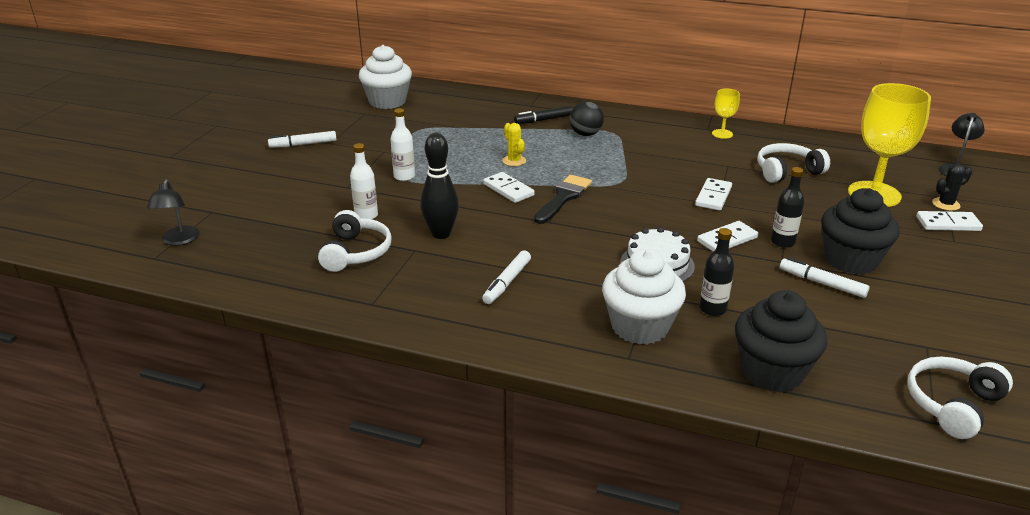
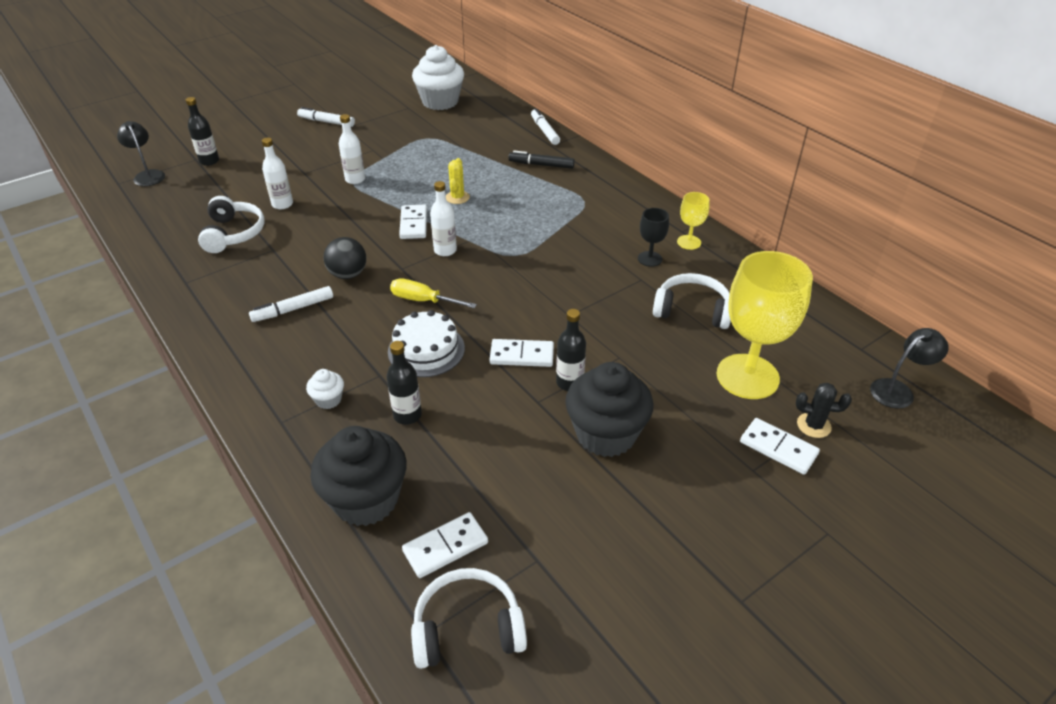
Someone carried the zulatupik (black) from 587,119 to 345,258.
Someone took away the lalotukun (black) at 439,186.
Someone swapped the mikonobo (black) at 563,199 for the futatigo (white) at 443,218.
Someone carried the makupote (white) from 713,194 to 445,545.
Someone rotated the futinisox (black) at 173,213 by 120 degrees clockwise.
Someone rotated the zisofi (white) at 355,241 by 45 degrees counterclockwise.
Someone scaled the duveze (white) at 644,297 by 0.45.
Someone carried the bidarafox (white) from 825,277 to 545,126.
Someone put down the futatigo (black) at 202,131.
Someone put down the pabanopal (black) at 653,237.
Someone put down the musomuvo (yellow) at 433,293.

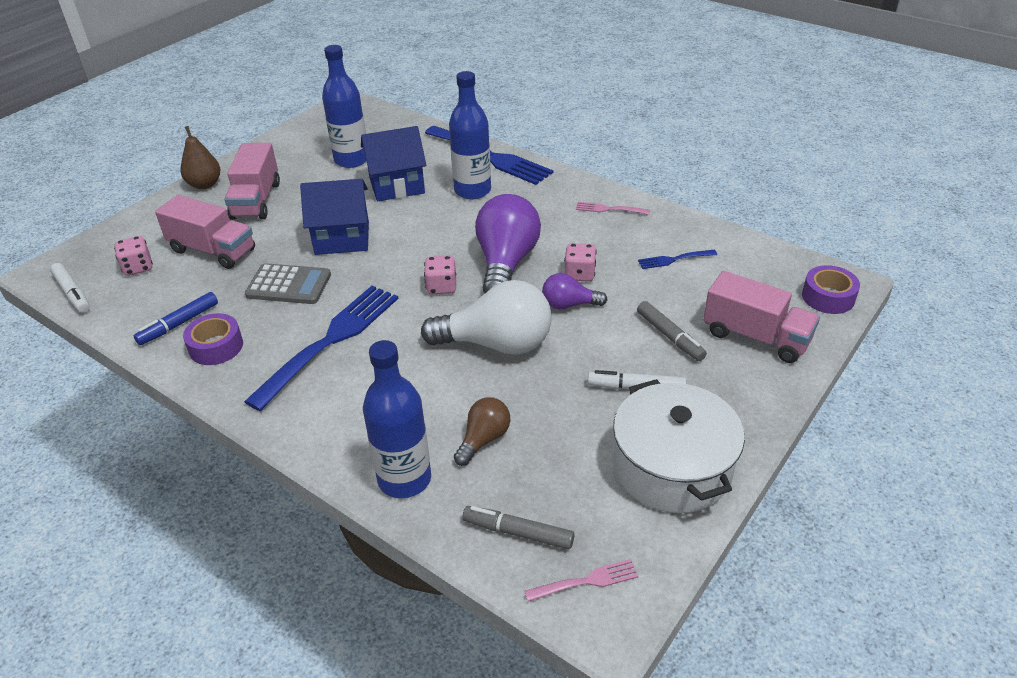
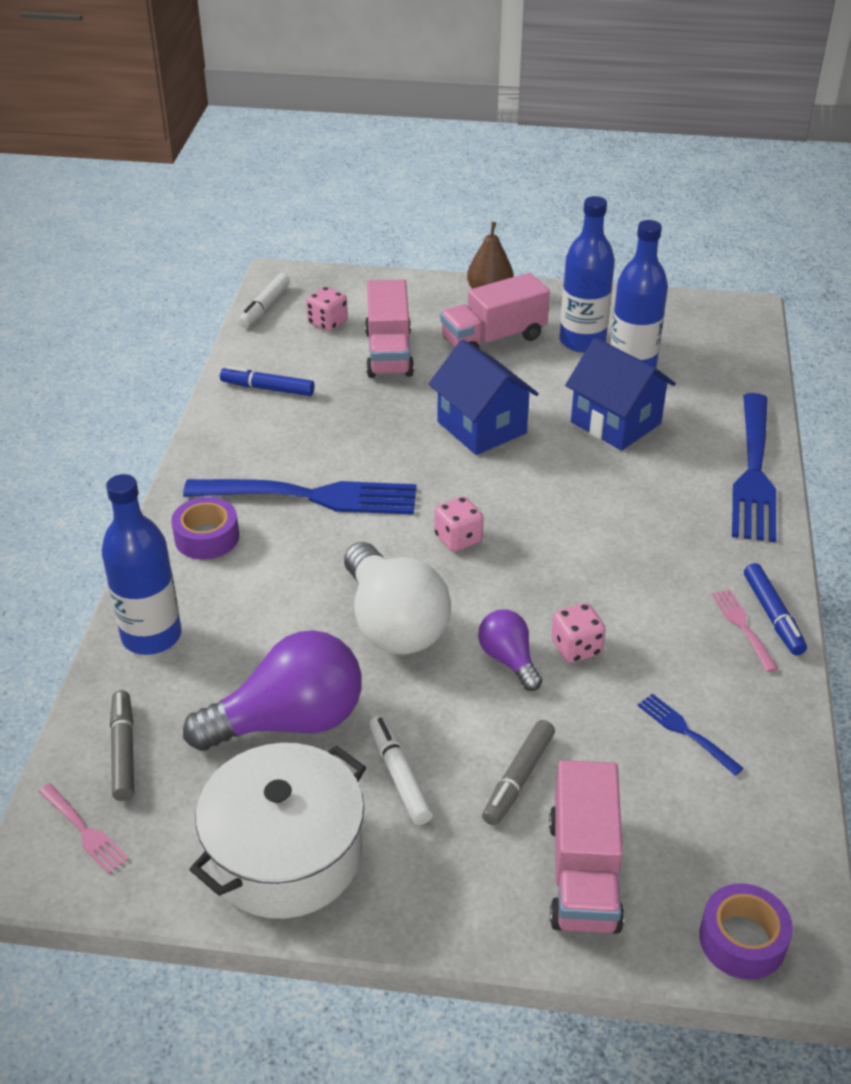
Someone carried the futatigo (blue) from 470,135 to 587,274.
Someone carried the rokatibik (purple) from 508,244 to 272,690.
Someone took away the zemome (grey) at 288,283.
Someone carried the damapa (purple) from 213,339 to 205,528.
Someone took away the rokatibik (brown) at 482,431.
Someone put down the bidarafox (blue) at 775,609.

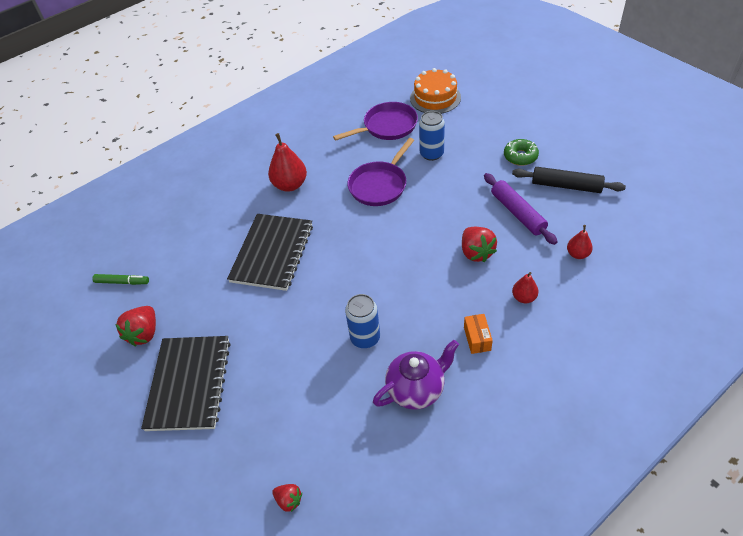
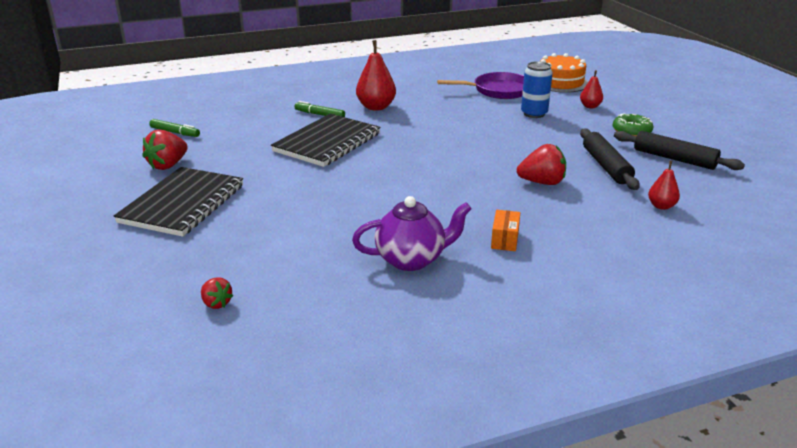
Someone took away the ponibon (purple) at 381,172.
Someone repainted the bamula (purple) at 521,209, which became the bamula (black) at 610,159.
Someone rotated the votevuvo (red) at 479,244 by 90 degrees counterclockwise.
Someone carried the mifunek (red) from 525,287 to 591,89.
Someone took away the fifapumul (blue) at 362,321.
Someone put down the bidarafox (green) at 320,109.

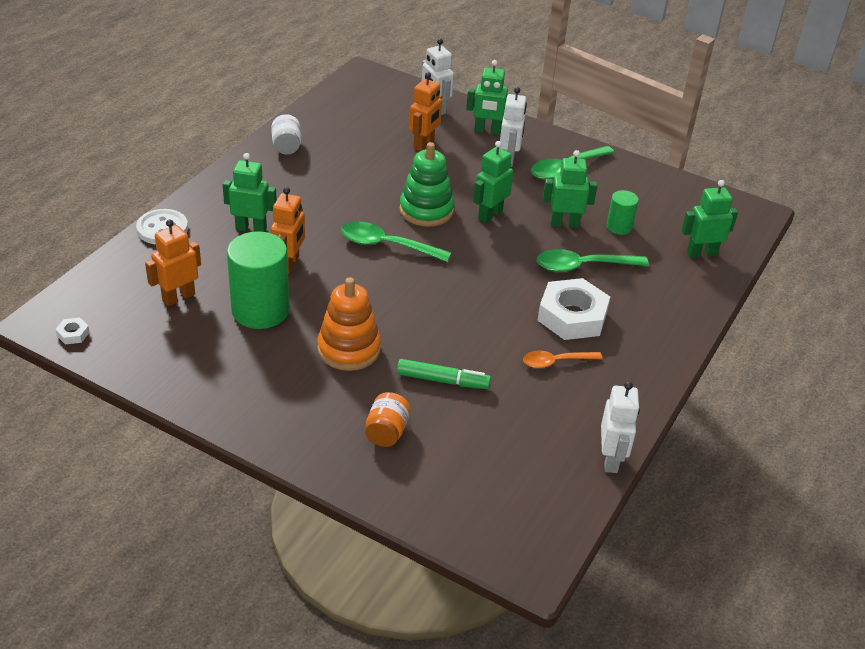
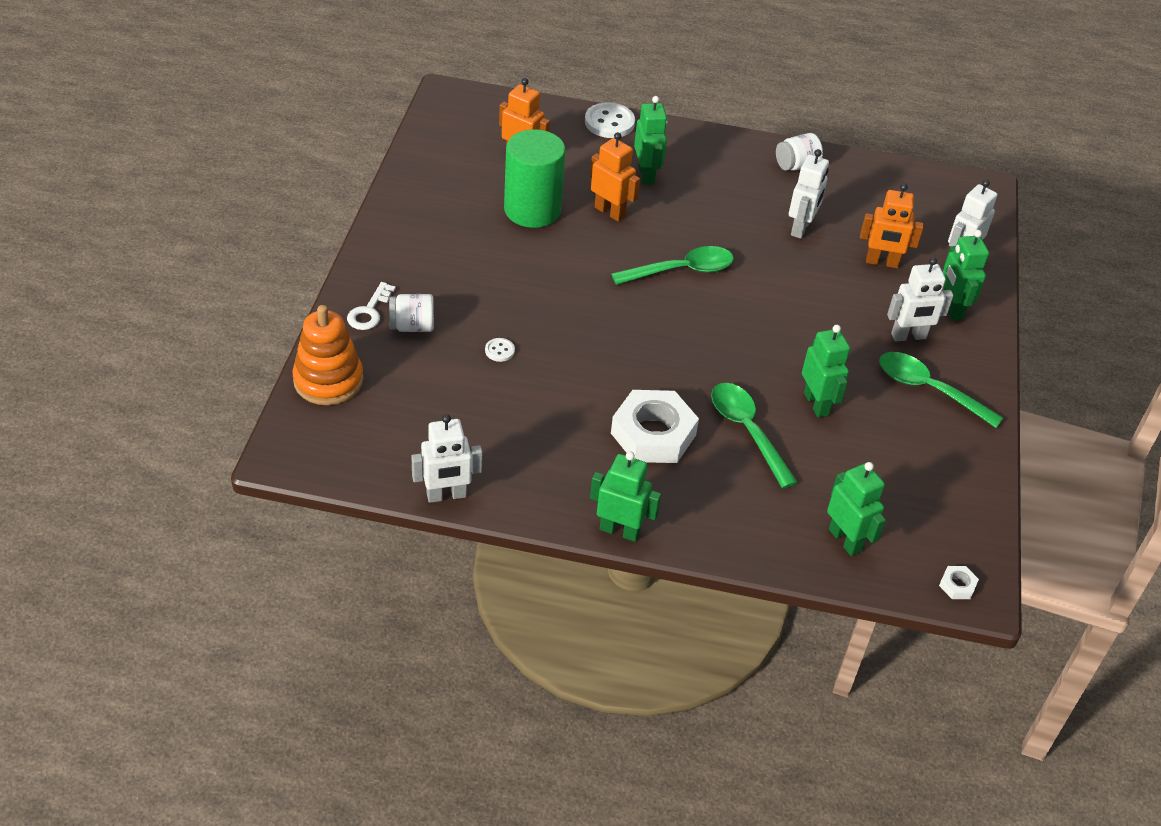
Someone carried the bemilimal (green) from 493,182 to 625,496.
Someone took away the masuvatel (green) at 426,184.
Someone rotated the bemilimal (orange) at 288,230 by 135 degrees counterclockwise.
Someone took away the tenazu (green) at 622,212.
Someone rotated the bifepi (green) at 396,242 by 75 degrees clockwise.
Someone carried the masuvatel (orange) from 349,324 to 328,355.
Someone carried the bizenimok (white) from 72,331 to 959,582.
Someone took away the bifepi (orange) at 563,359.
Someone swapped the bidarafox (green) at 444,374 for the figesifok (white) at 500,350.
Someone repainted the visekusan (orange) at 388,419, which became the visekusan (white) at 411,313.
Someone put down the bemilimal (white) at 809,194.
Someone put down the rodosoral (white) at 371,306.

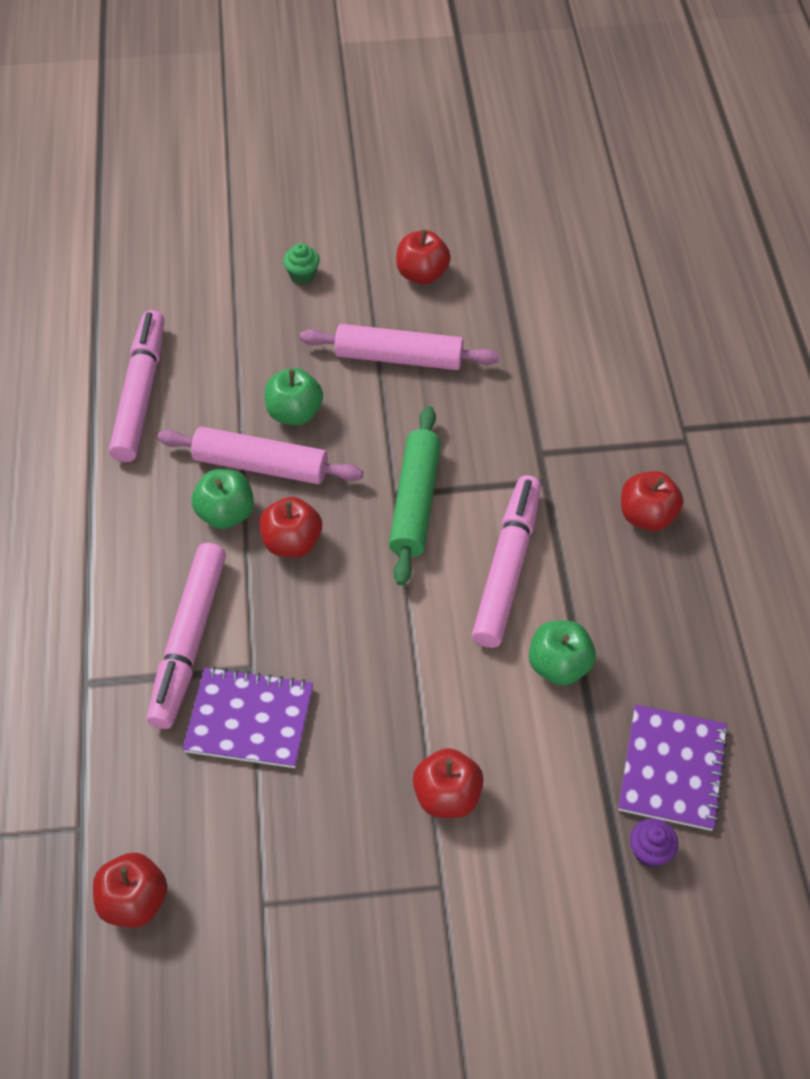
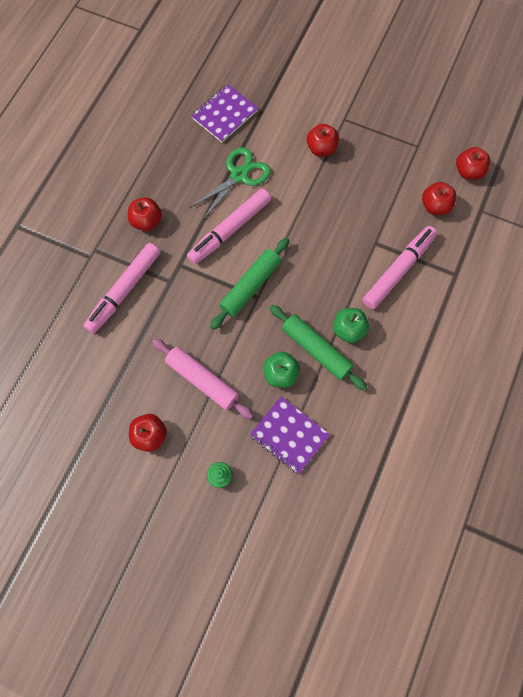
Someone carried the bidarafox (pink) from 137,386 to 121,288.
Someone repainted the bamula (pink) at 260,455, which became the bamula (green) at 318,348.
Someone carried the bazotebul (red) from 291,527 to 439,198.
Someone swapped the bazotebul (green) at 562,653 for the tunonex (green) at 229,183.
Someone carried the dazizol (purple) from 248,717 to 290,435.
Someone took away the duveze (purple) at 654,842.

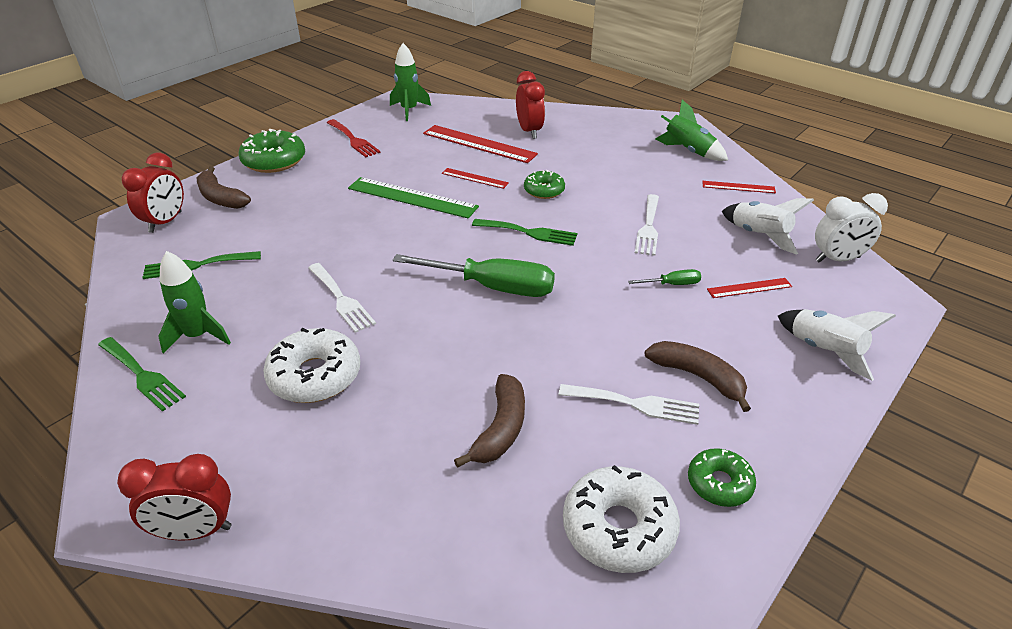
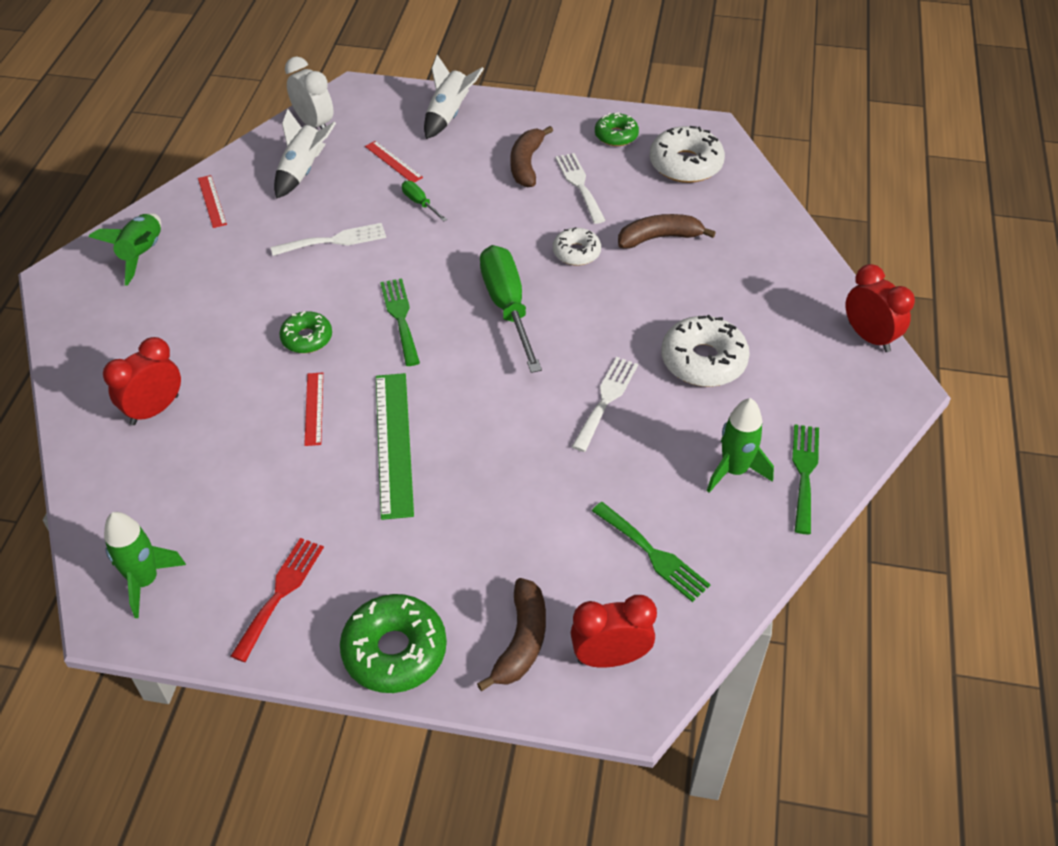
Someone took away the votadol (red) at 480,144.
Someone put down the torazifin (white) at 577,246.

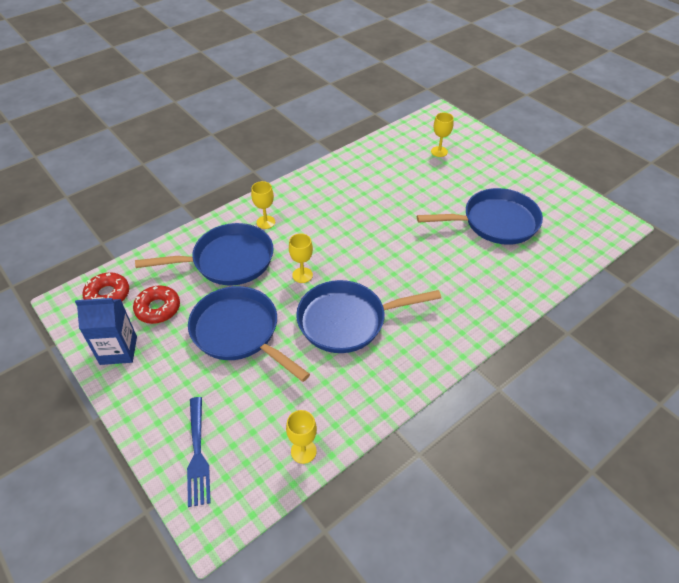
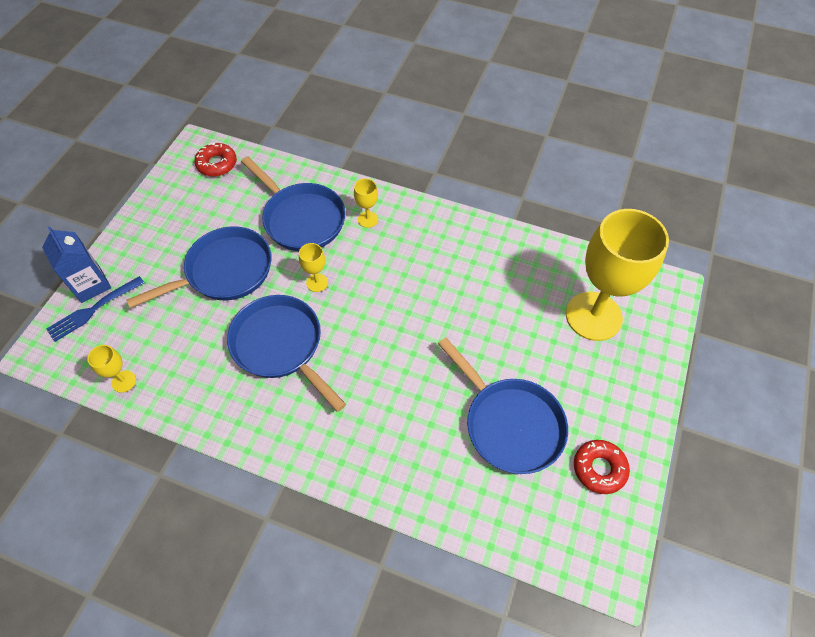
Someone scaled the pabanopal (yellow) at 442,134 by 2.48.
Someone carried the torazifin (red) from 156,304 to 602,467.
Someone rotated the ponibon (blue) at 249,334 by 45 degrees clockwise.
Someone carried the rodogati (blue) from 106,331 to 76,264.

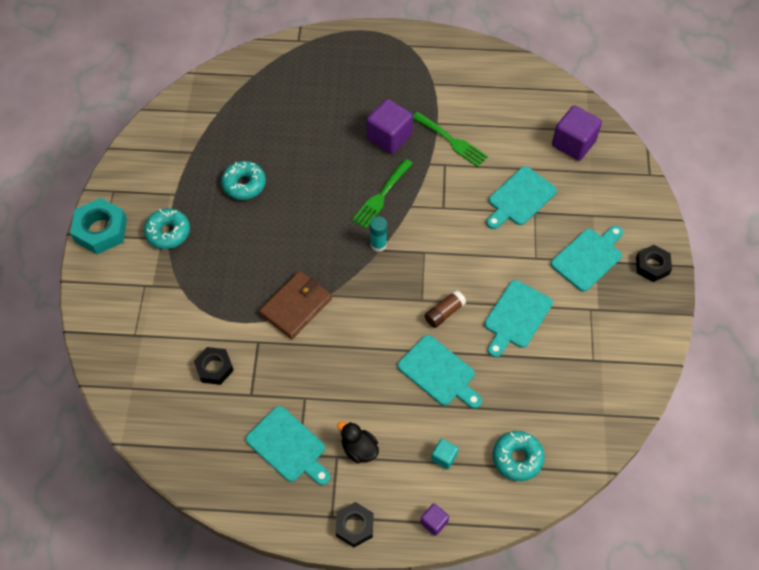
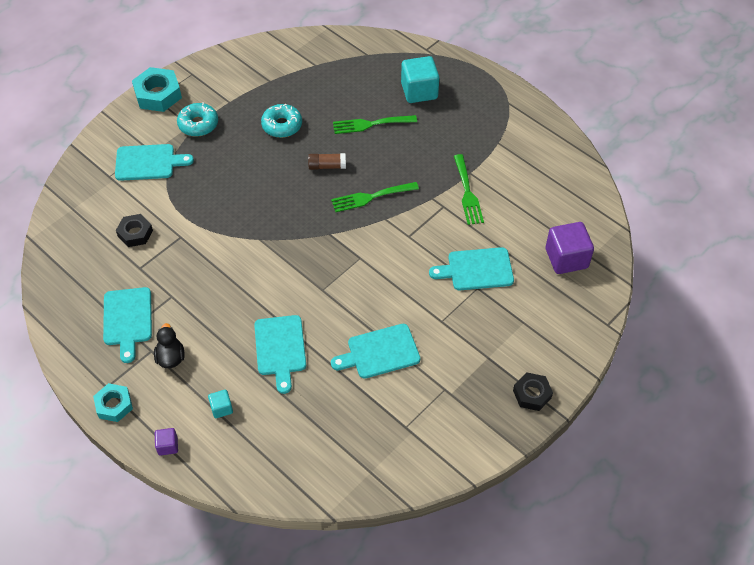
Someone took away the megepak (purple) at 389,126.
Someone took away the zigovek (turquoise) at 378,234.
Someone carried the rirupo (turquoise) from 587,258 to 154,162.
Someone took away the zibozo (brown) at 295,305.
Someone carried the zigovek (brown) from 445,309 to 327,161.
Someone took away the torazifin (turquoise) at 519,456.
Someone repainted the bizenimok (black) at 354,524, which became the bizenimok (turquoise) at 113,402.
Someone put down the megepak (turquoise) at 420,79.
Someone put down the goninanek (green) at 375,124.

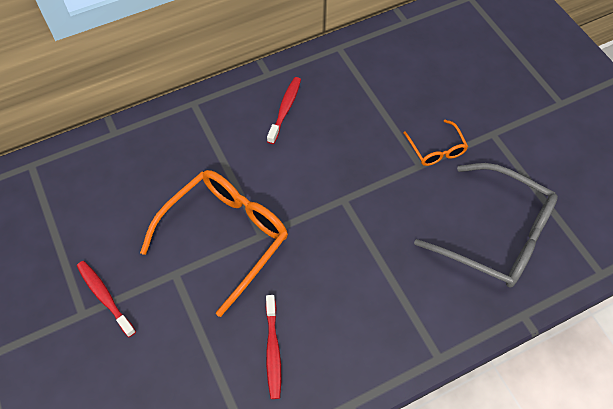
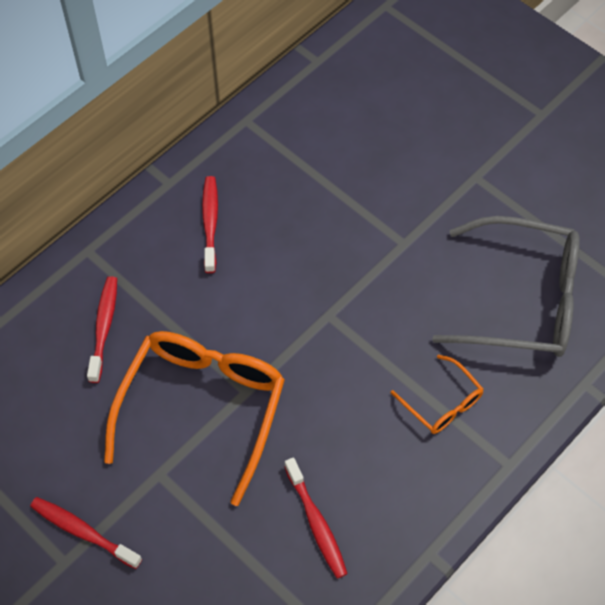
Someone carried the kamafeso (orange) from 436,143 to 437,394.
Someone put down the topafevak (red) at 102,329.

